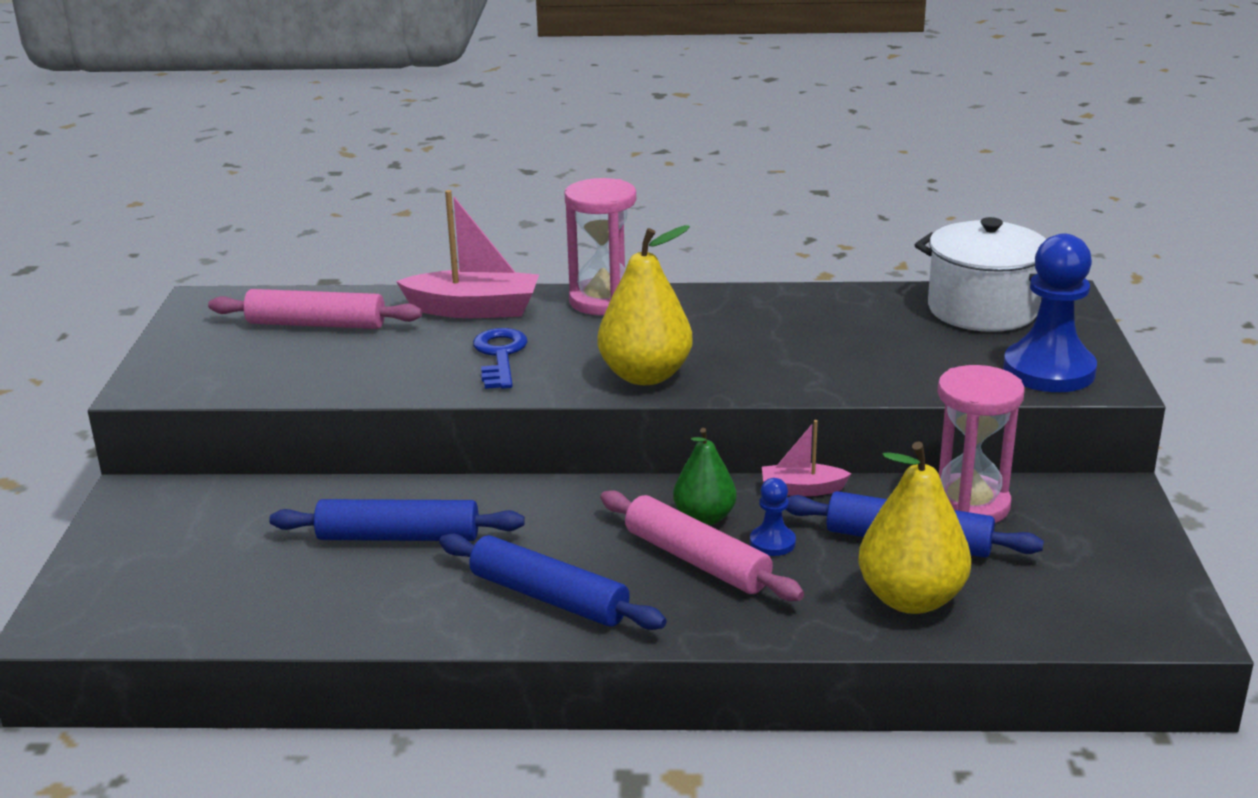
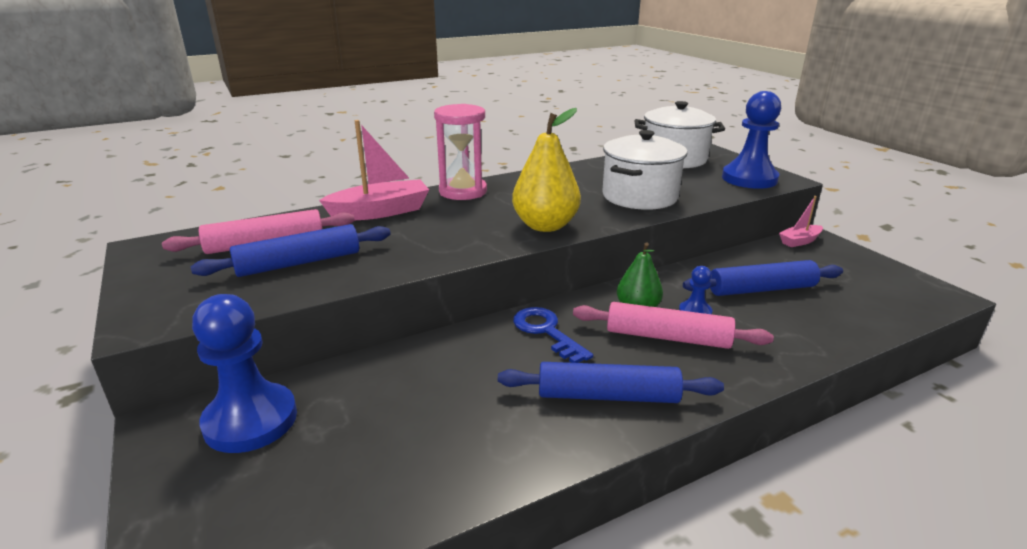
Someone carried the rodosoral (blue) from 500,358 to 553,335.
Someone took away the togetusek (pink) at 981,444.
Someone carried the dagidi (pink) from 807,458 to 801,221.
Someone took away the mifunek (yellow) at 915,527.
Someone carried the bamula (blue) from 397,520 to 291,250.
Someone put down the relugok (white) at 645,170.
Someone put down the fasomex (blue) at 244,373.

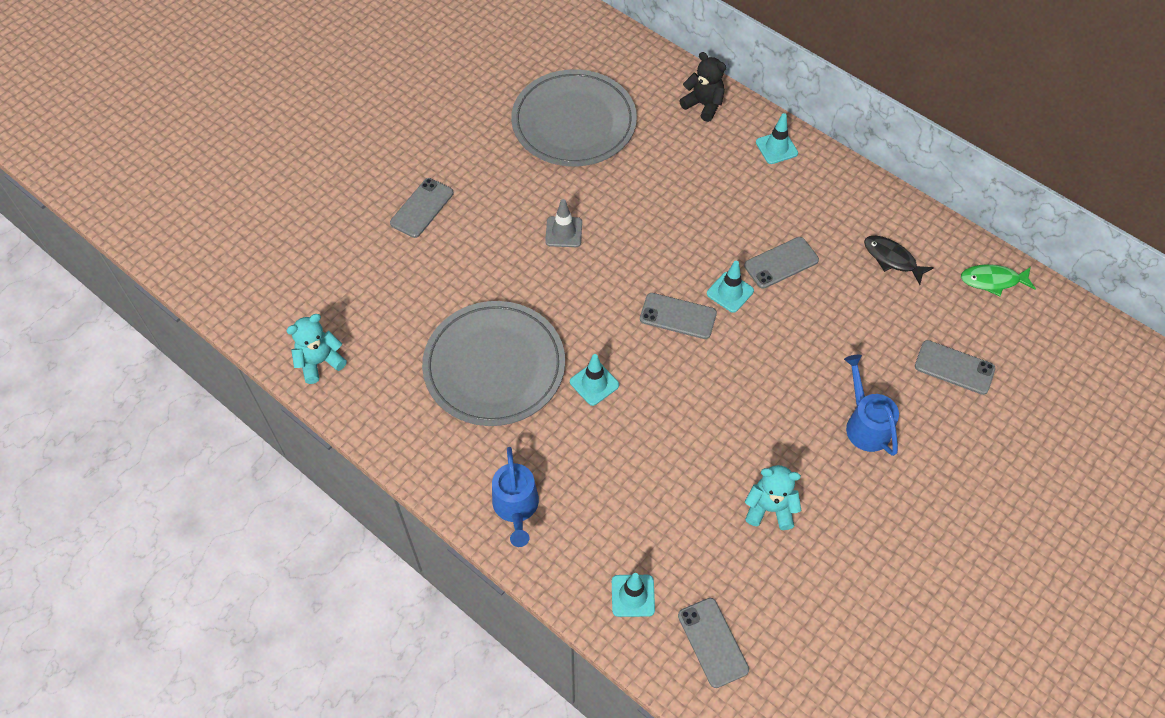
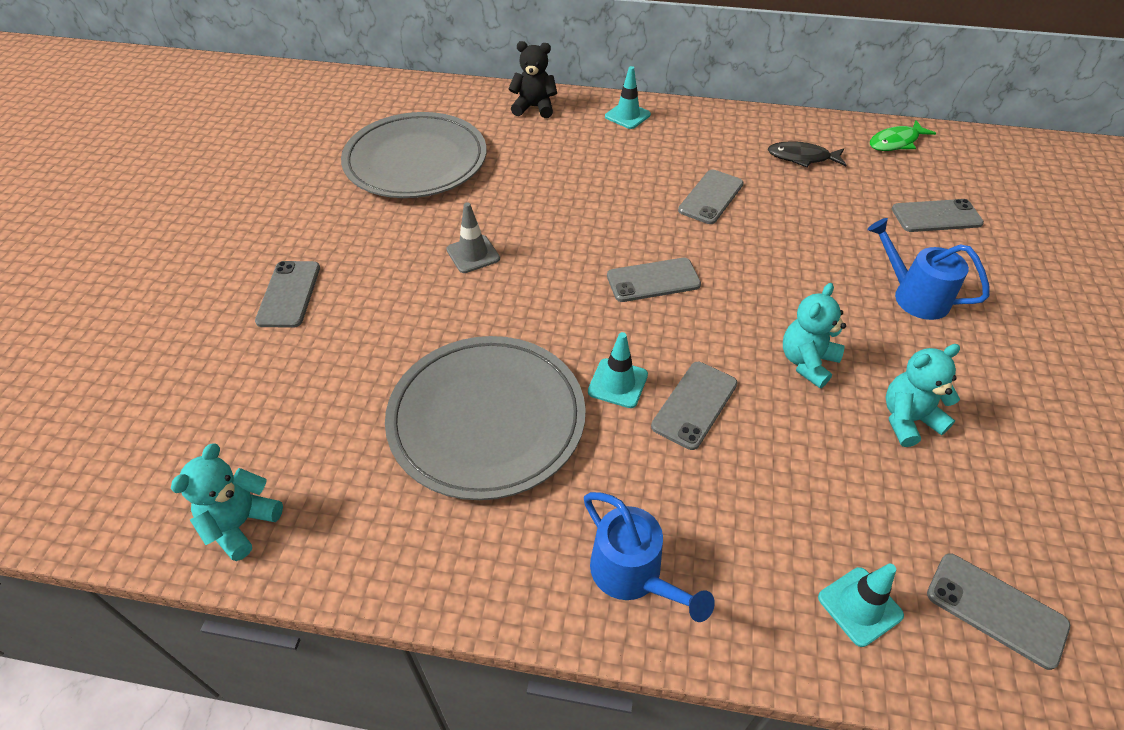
Someone took away the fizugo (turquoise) at 730,287.
Someone put down the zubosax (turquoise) at 814,335.
Someone put down the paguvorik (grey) at 694,406.

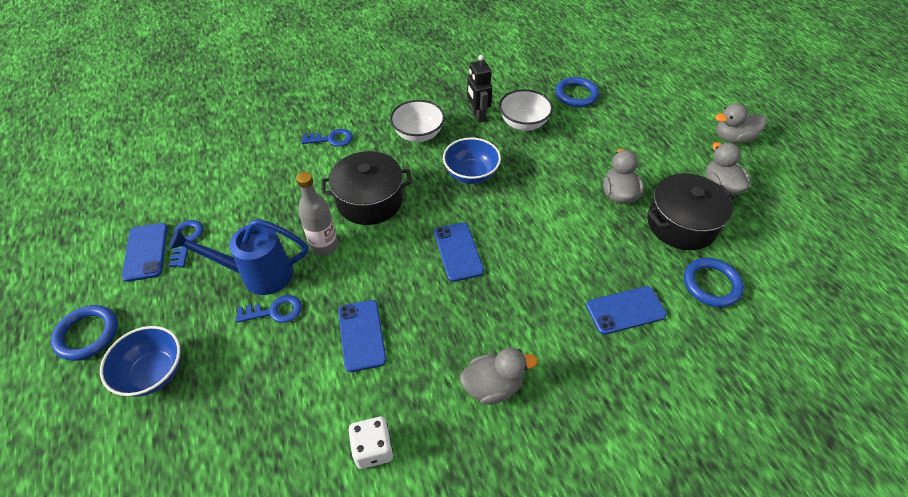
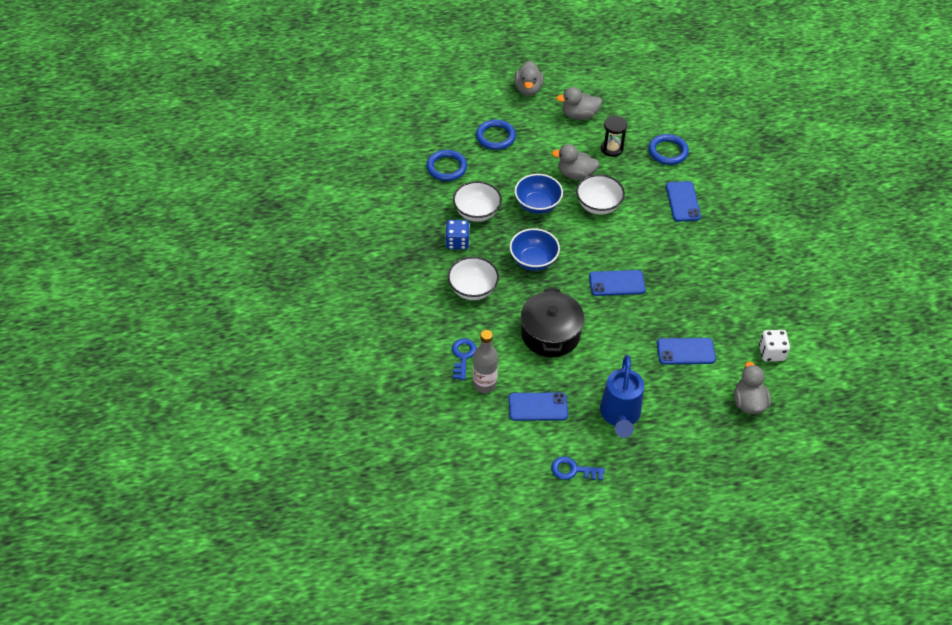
Someone swapped the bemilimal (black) at 479,89 for the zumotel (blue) at 457,235.
Someone carried the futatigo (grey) from 317,214 to 485,361.
Someone swapped the relugok (black) at 690,211 for the togetusek (black) at 614,136.
Someone carried the paguvorik (blue) from 145,252 to 538,407.
Someone took away the rodosoral (blue) at 269,309.
Someone carried the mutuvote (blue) from 84,333 to 496,135.
Someone carried the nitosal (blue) from 140,361 to 539,194.
Someone carried the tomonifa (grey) from 498,376 to 752,387.
Someone put down the nitosal (white) at 600,195.

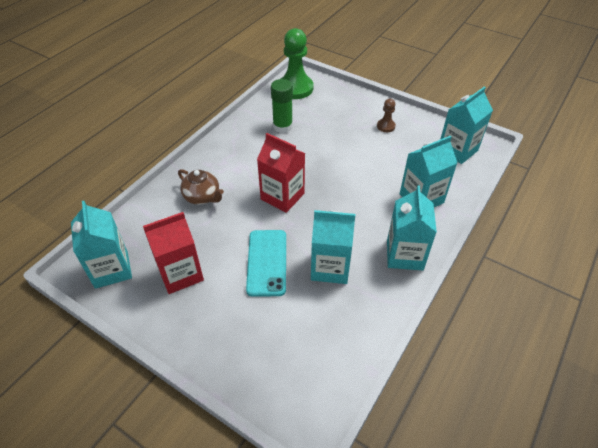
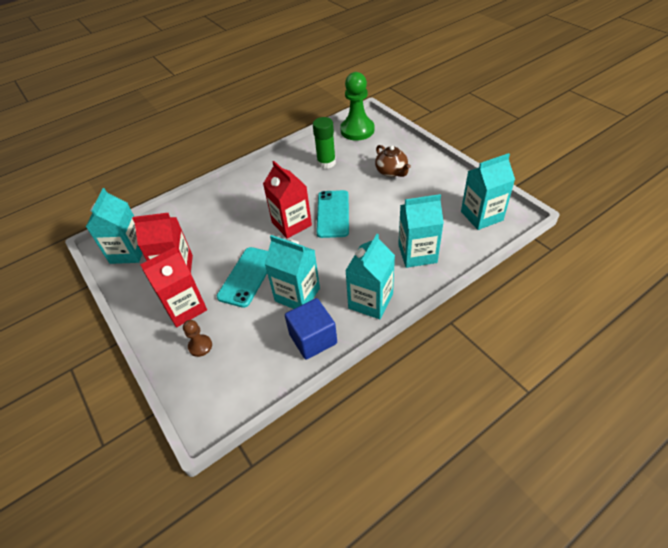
Someone carried the fasomex (brown) from 386,115 to 197,338.
Someone carried the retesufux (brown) from 201,187 to 393,161.
Someone put down the paguvorik (turquoise) at 332,214.
Someone put down the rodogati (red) at 173,287.
Someone put down the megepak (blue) at 311,329.

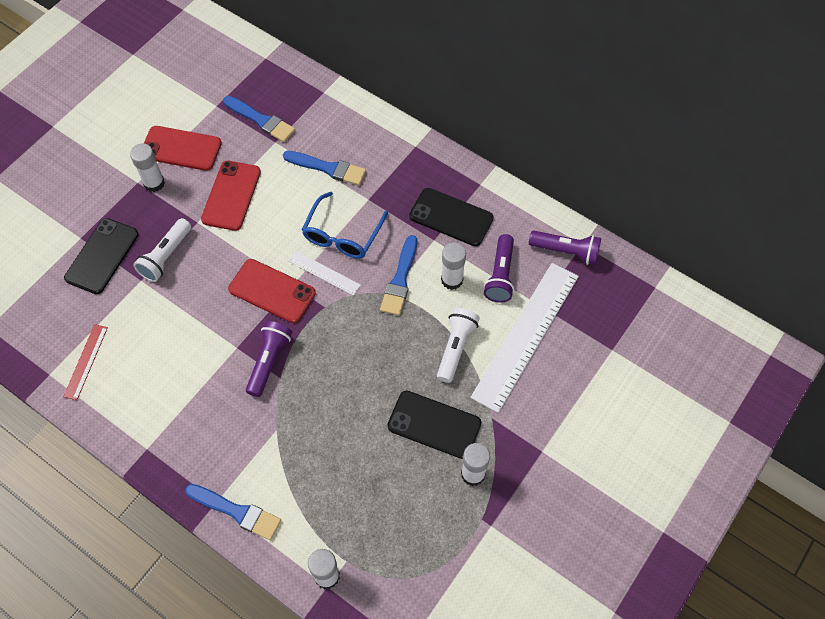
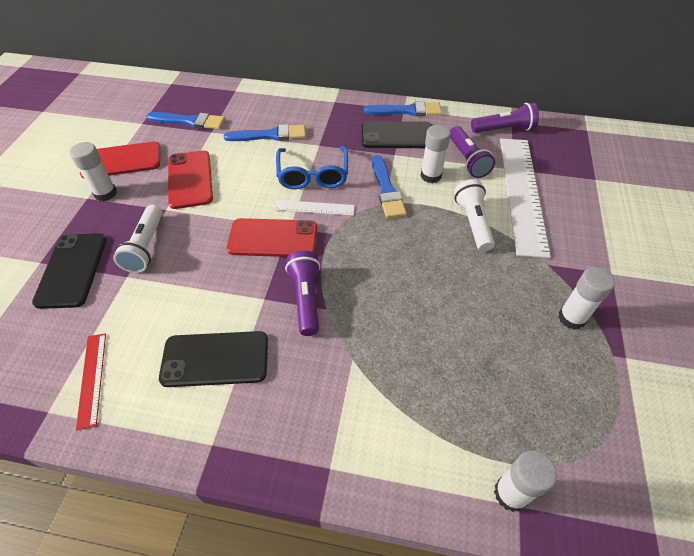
Someone carried the paguvorik (black) from 434,425 to 213,359.
Someone carried the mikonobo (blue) from 233,512 to 403,108.

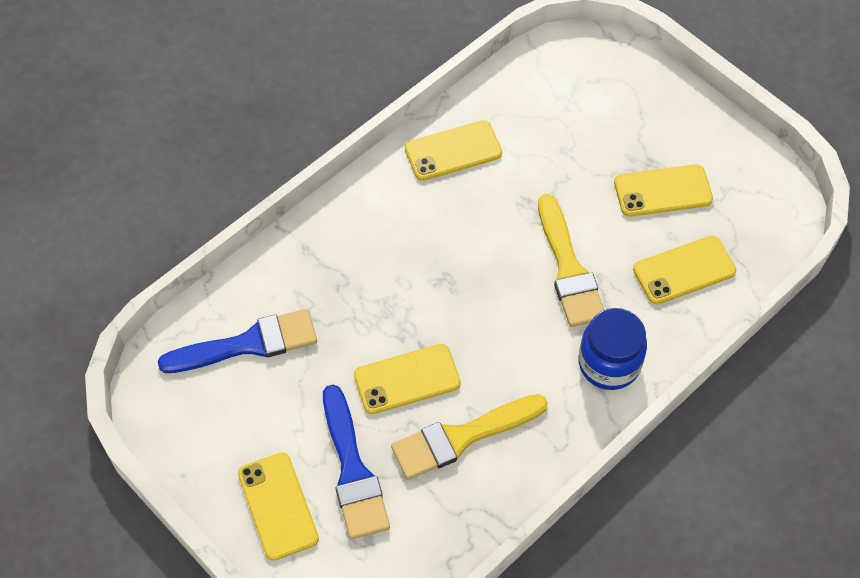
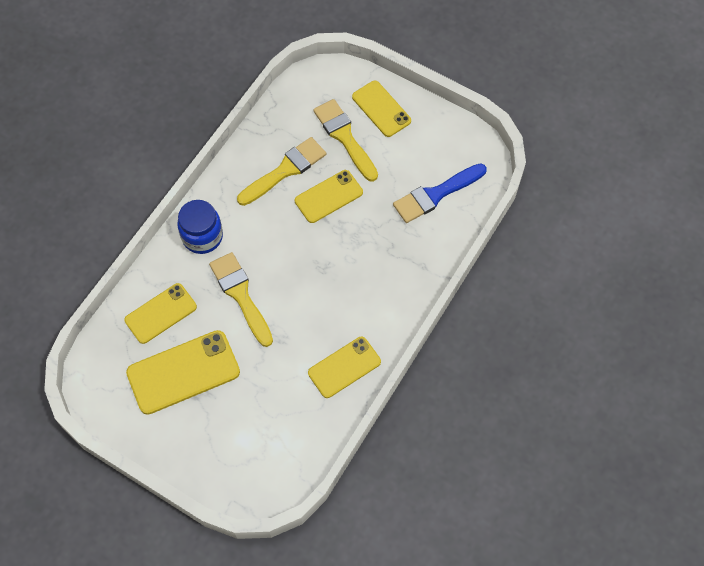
Someone scaled the paguvorik (yellow) at 663,190 by 1.52.
Someone repainted the mikonobo (blue) at 356,461, which became the mikonobo (yellow) at 345,140.

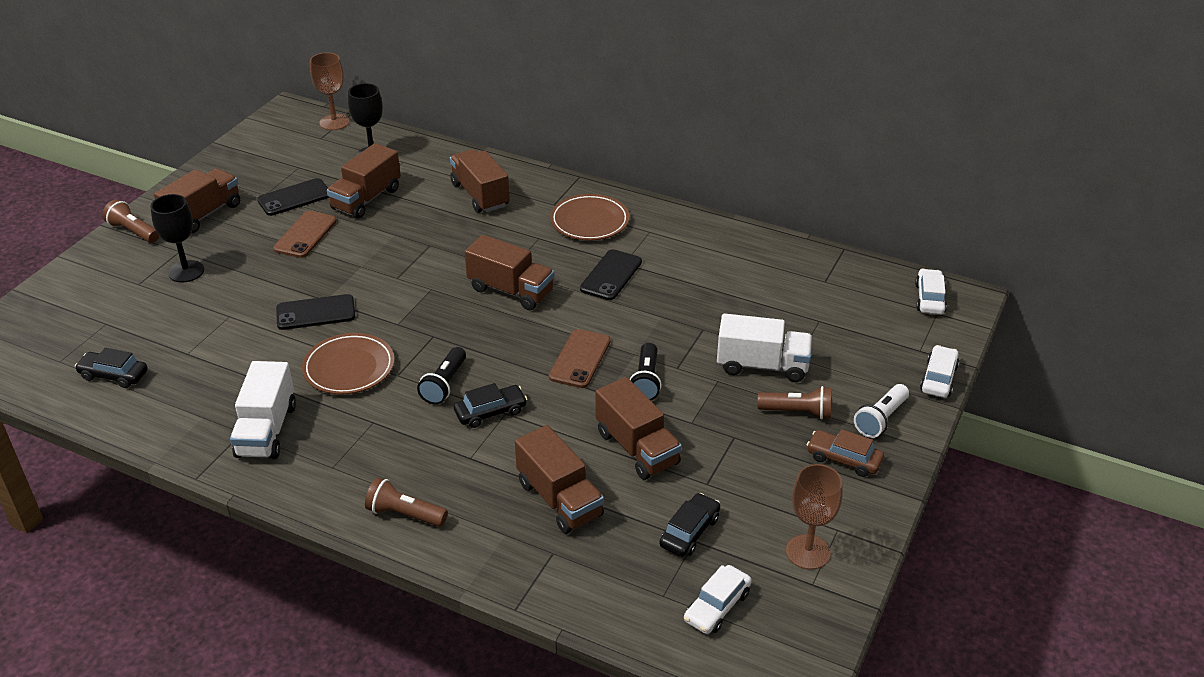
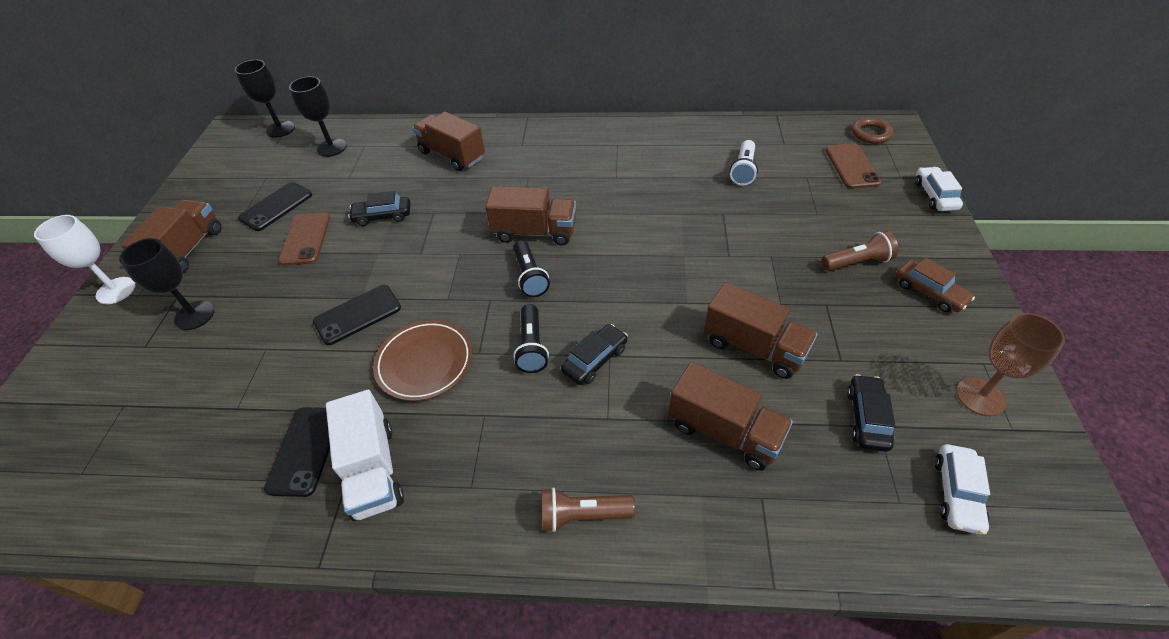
Someone repainted the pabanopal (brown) at 330,91, which became the pabanopal (black) at 265,99.
Someone took away the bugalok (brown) at 364,181.
Someone took away the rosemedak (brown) at 589,217.
Someone swapped the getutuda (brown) at 130,221 for the pabanopal (white) at 85,259.
Someone carried the paguvorik (black) from 611,274 to 297,452.
Someone swapped the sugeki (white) at 931,292 for the mutuvote (brown) at 872,131.
Someone took away the bugalok (white) at 764,347.
Someone carried the paguvorik (brown) from 580,358 to 853,166.
Someone carried the getutuda (black) from 646,371 to 531,268.
Someone carried the sugeki (black) from 111,368 to 379,208.
Someone carried the getutuda (white) from 881,411 to 744,162.
Someone rotated the sugeki (brown) at 845,453 by 135 degrees counterclockwise.

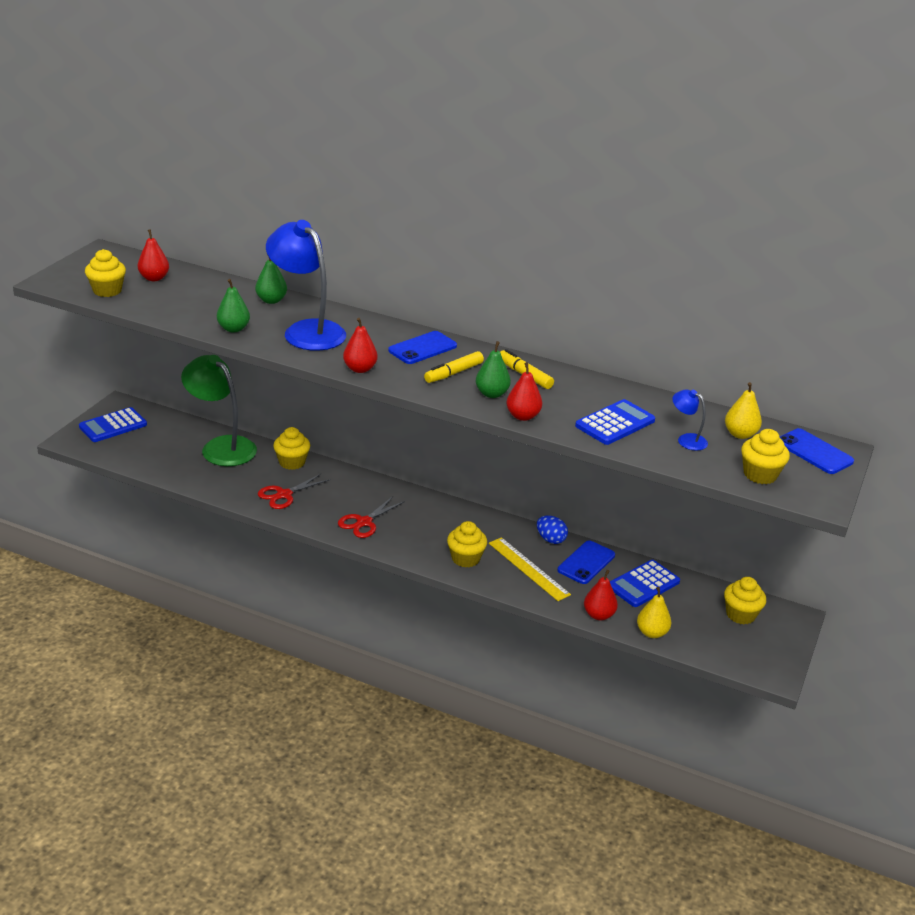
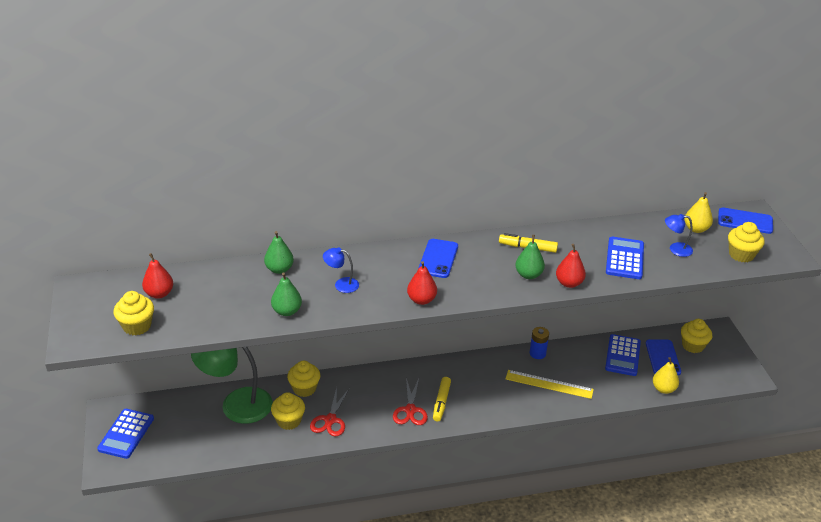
Someone scaled the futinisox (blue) at 306,285 by 0.44.
Someone carried the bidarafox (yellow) from 454,367 to 442,399.
Someone swapped the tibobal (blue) at 552,530 for the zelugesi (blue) at 539,343.
Someone carried the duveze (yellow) from 467,544 to 288,411.
Someone carried the paguvorik (blue) from 586,562 to 663,357.
Someone took away the mifunek (red) at 601,595.

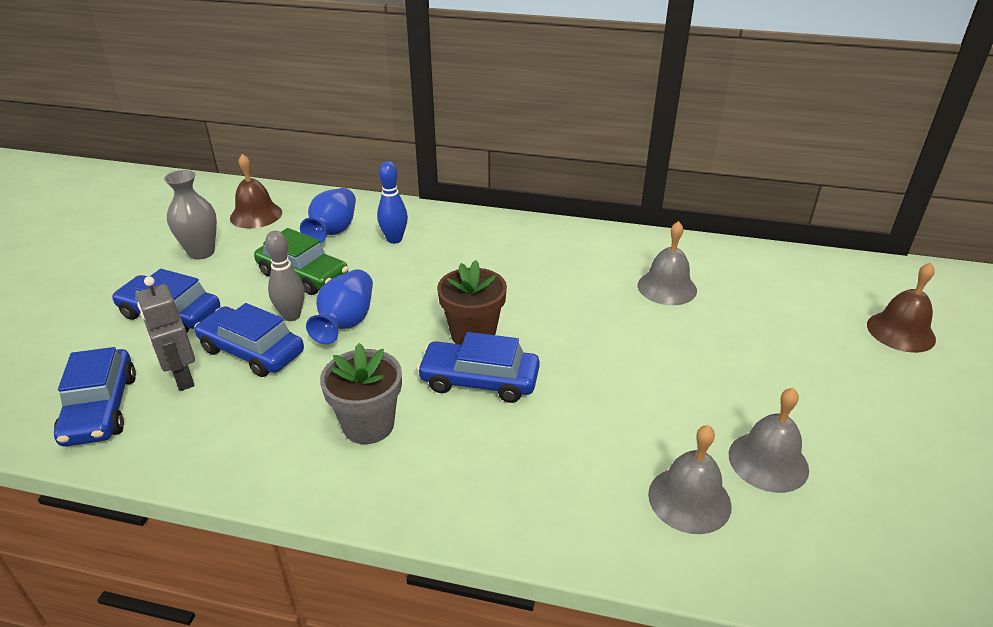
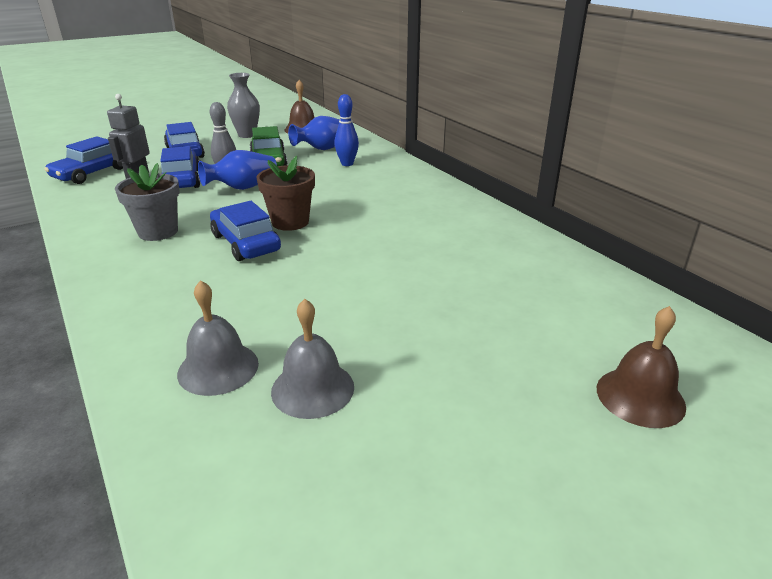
Someone took away the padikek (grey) at 667,263.

